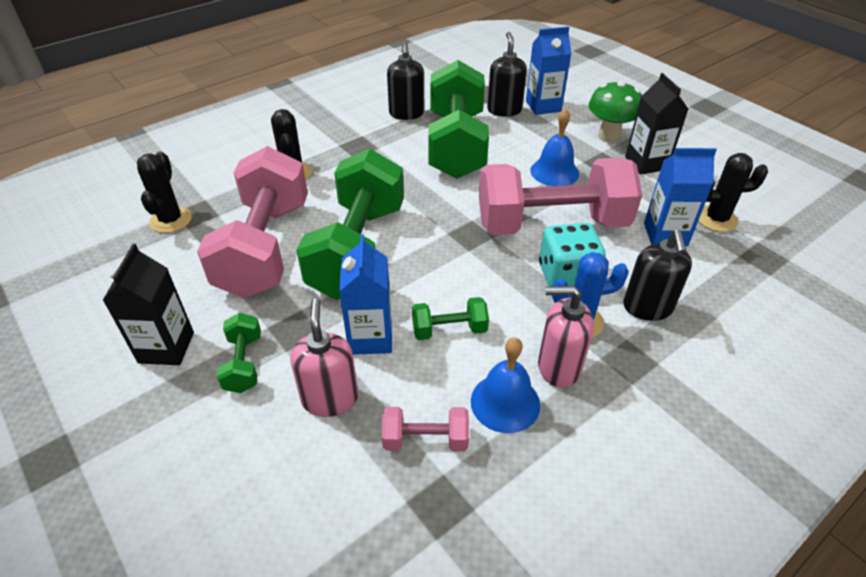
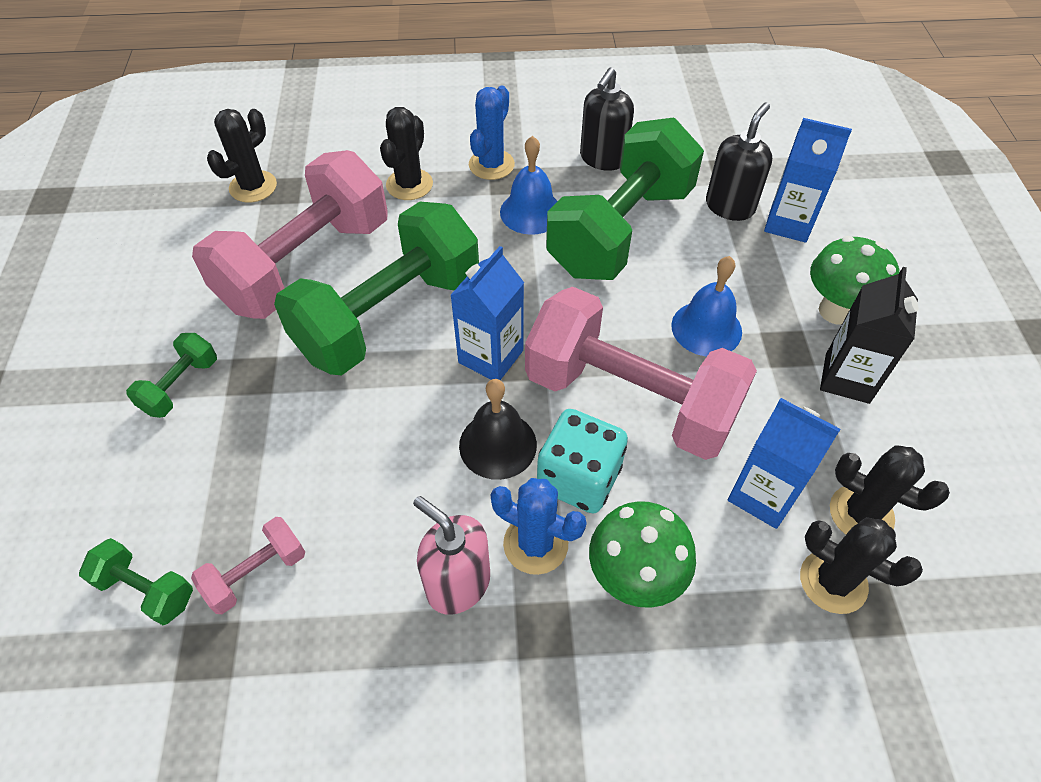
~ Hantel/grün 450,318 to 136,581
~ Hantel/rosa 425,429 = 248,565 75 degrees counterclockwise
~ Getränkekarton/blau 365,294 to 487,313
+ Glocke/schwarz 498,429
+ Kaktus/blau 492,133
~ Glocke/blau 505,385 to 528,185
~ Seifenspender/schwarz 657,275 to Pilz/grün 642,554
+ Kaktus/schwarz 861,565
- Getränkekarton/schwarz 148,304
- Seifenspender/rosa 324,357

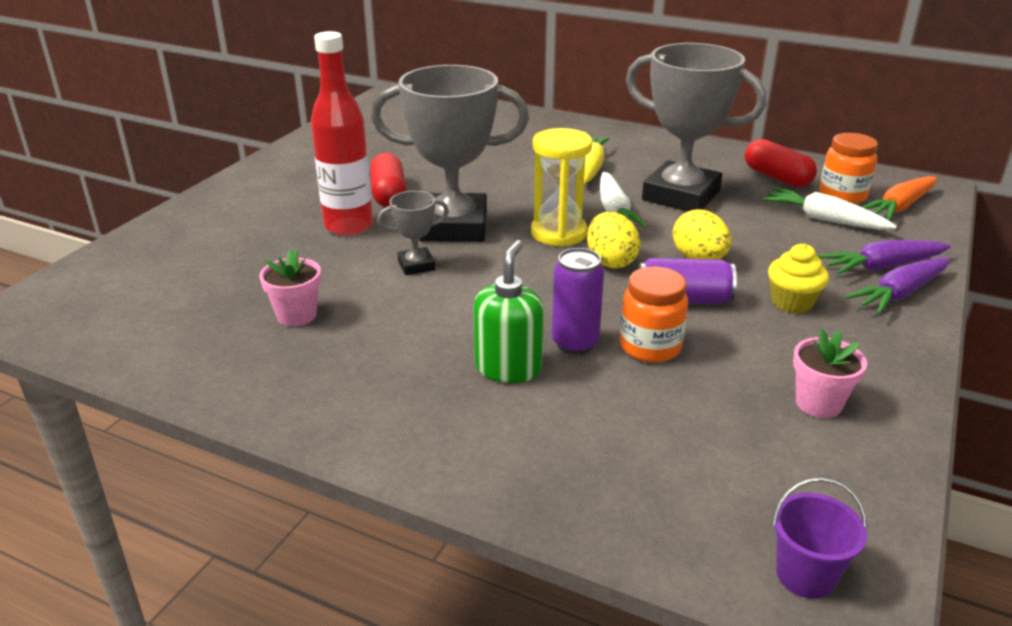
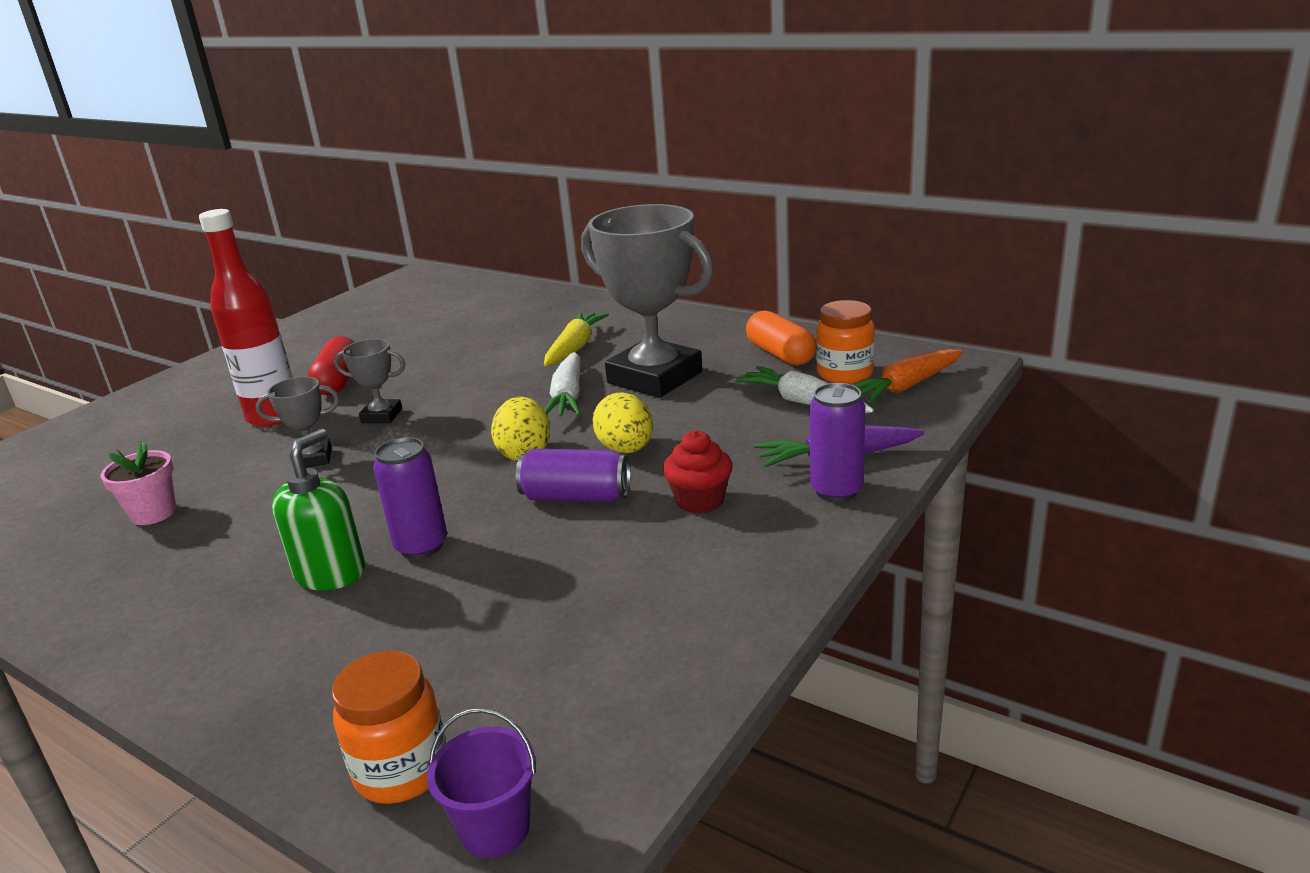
~ Einmachglas/orange 654,314 to 389,727
~ Pokal/grau 450,153 = 369,381 x0.45
~ Muffin/gelb 798,279 to Muffin/rot 697,472
~ Kapsel/rot 781,163 to Kapsel/orange 781,338
~ Karotte/lila 898,285 to Dose/lila 837,442
- Sanduhr/gelb 561,187
- Blumentopf/rosa 830,373

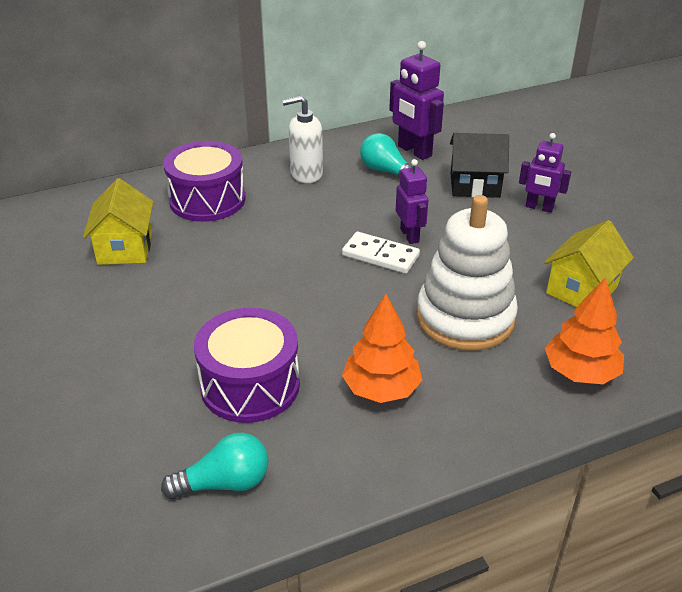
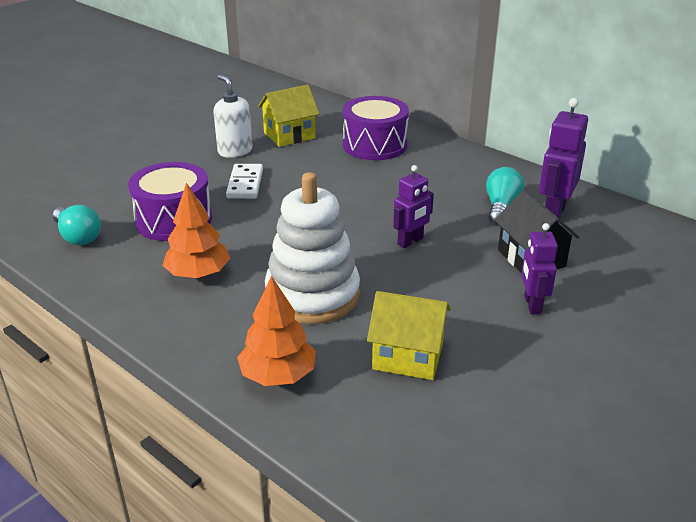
~ Seifenspender/weiß 302,139 to 232,116
~ Dominostein/weiß 381,253 to 244,181

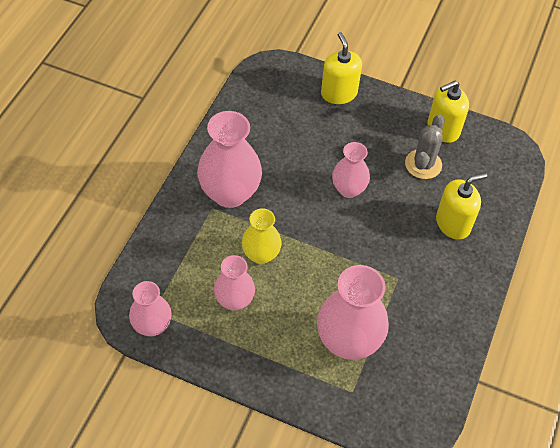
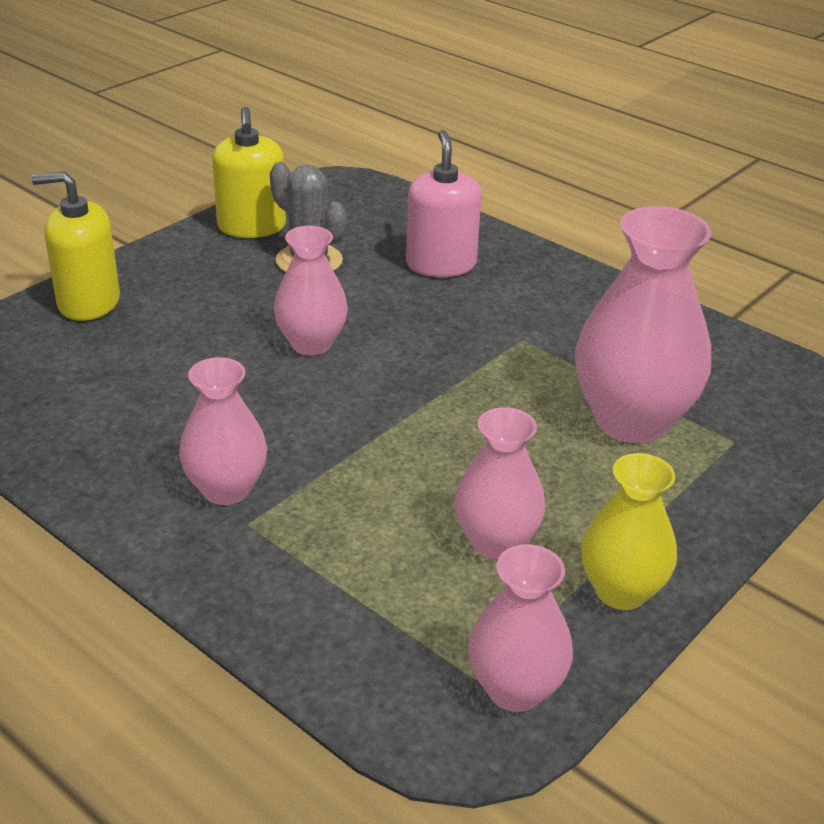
~ Vase/rosa 229,159 = 223,431 x0.60
~ Seifenspender/gelb 461,206 to Seifenspender/rosa 443,203
~ Vase/gelb 261,236 to 629,531

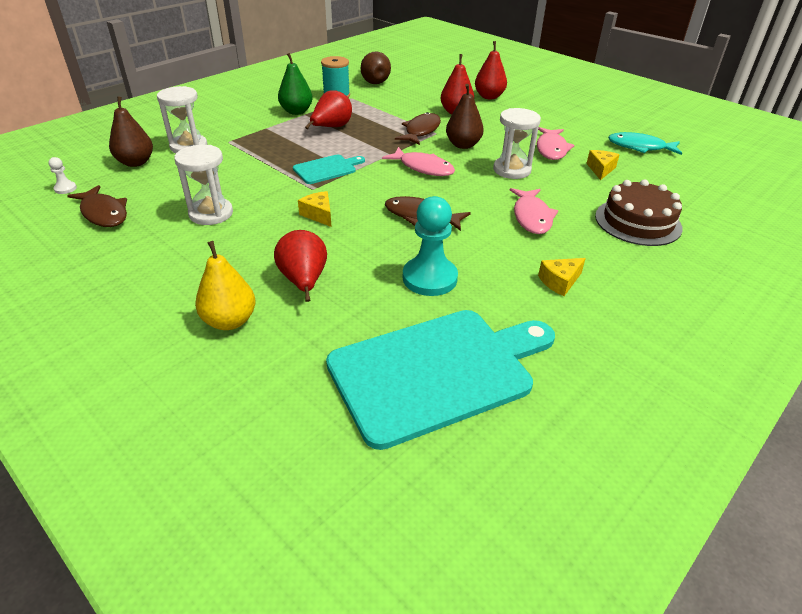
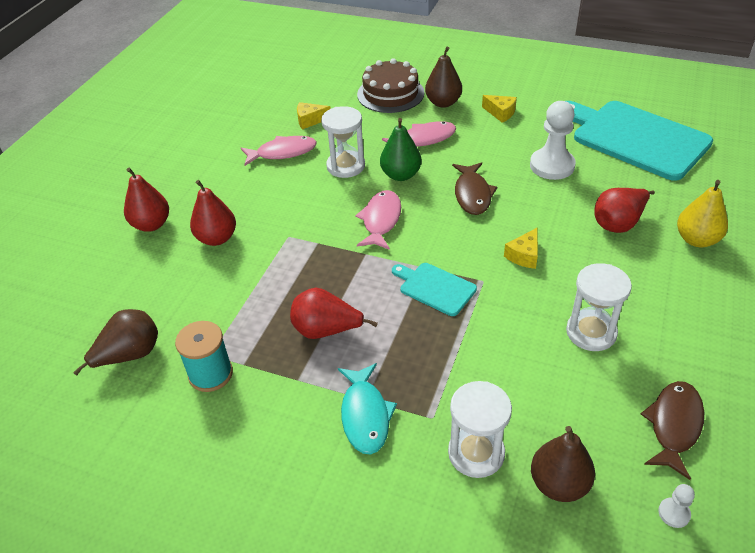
~ Fisch/türkis 645,143 to 367,408
~ Birne/grün 295,84 to 401,149
~ Birne/braun 465,116 to 443,77
~ Bauer/türkis 430,246 to Bauer/weiß 553,140
- Fisch/braun 418,128

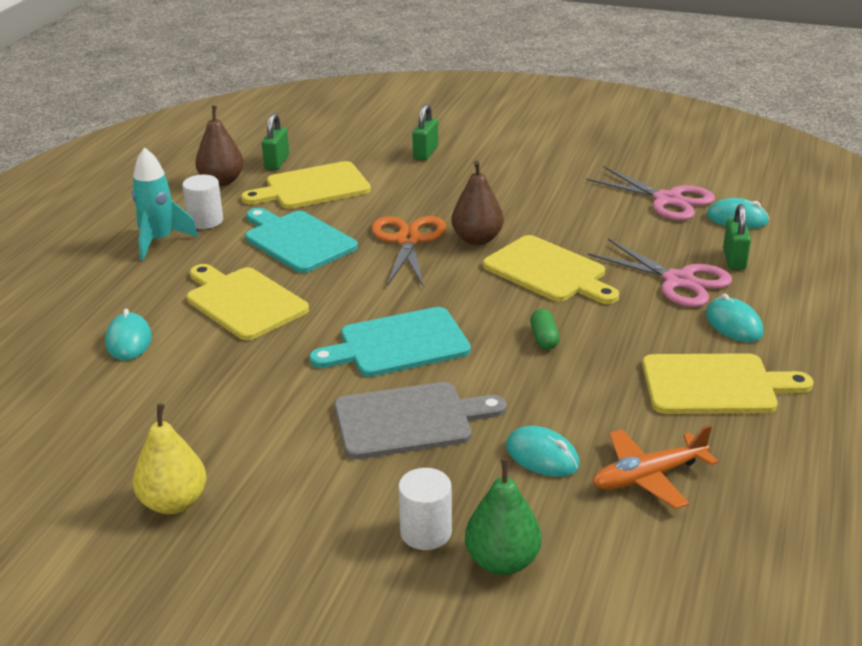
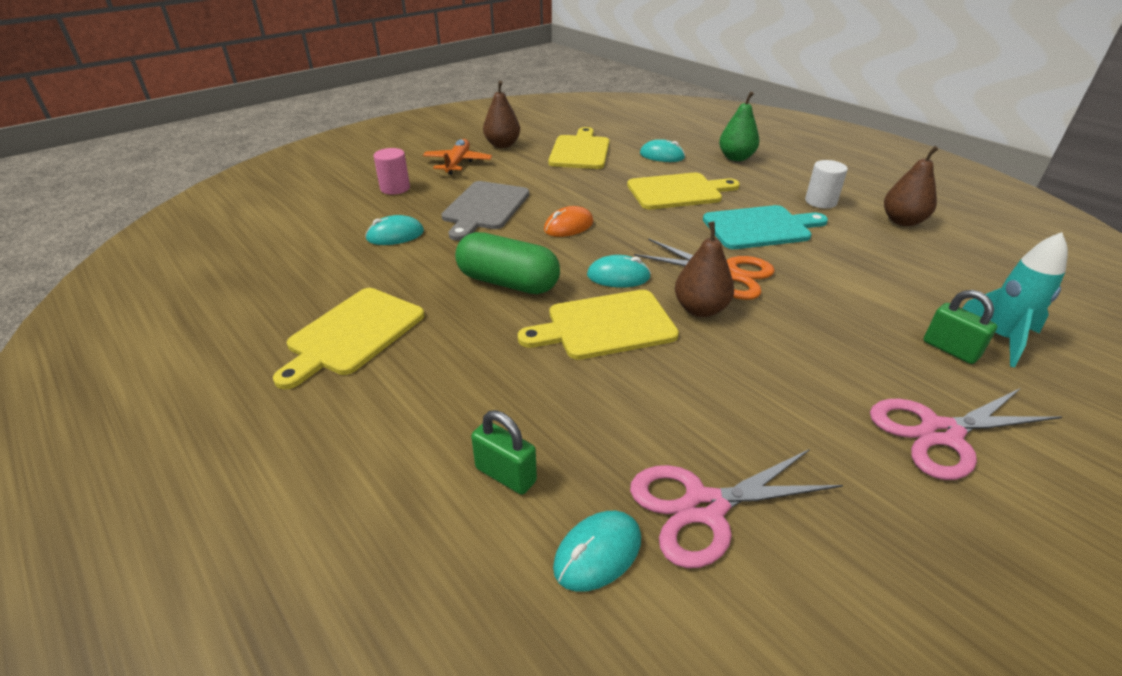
~ Vollzylinder/weiß 425,509 to Vollzylinder/rosa 392,171
~ Flugzeug/orange 655,467 to 457,157
~ Kapsel/grün 545,329 = 507,263 x2.22
~ Birne/gelb 169,459 to Birne/braun 501,114
~ Schneidebrett/türkis 390,342 to Computermaus/orange 569,221
~ Schneidebrett/gelb 306,185 to 578,148
~ Computermaus/türkis 734,317 to 619,271
~ Birne/grün 503,516 to 739,126
~ Schere/rosa 660,273 to 966,434
~ Rakete/türkis 165,203 to 1015,299
- Vorhängeschloss/grün 275,141

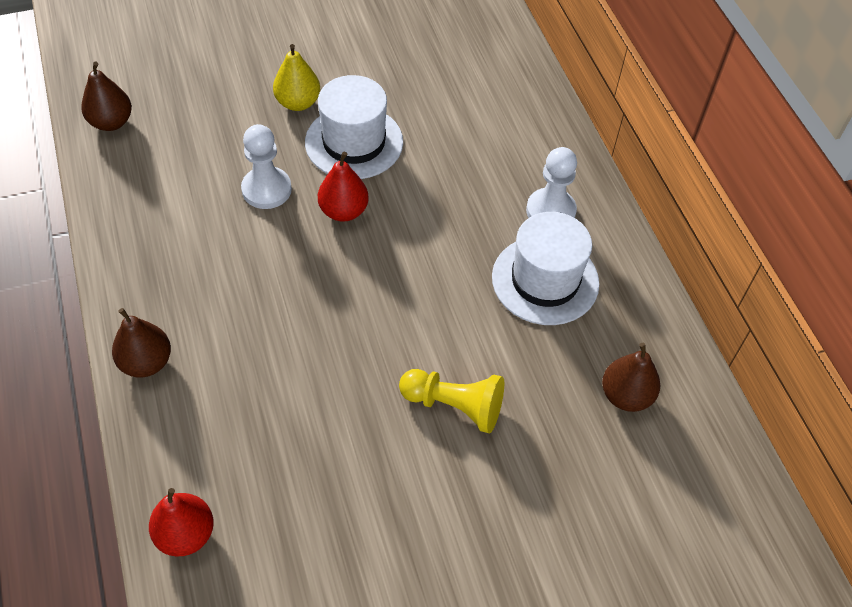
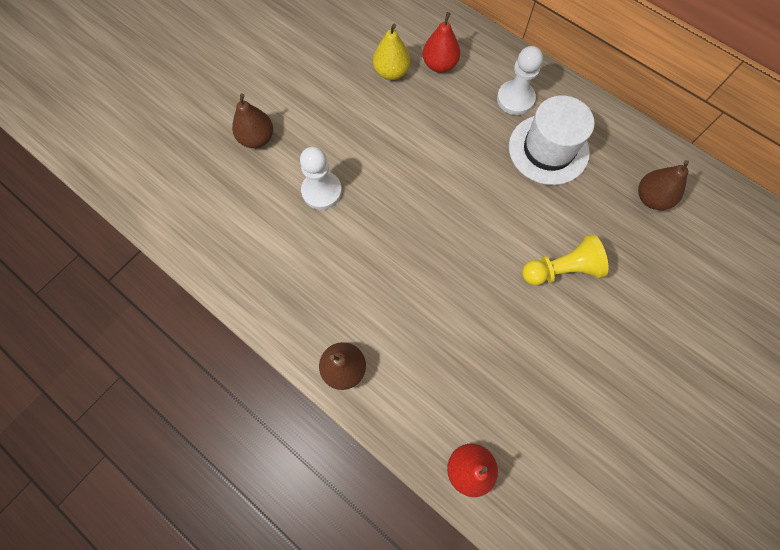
~ Birne/braun 106,96 to 252,121
~ Birne/gelb 296,77 to 391,52
~ Birne/rot 343,187 to 441,42
- Hut/weiß 354,127

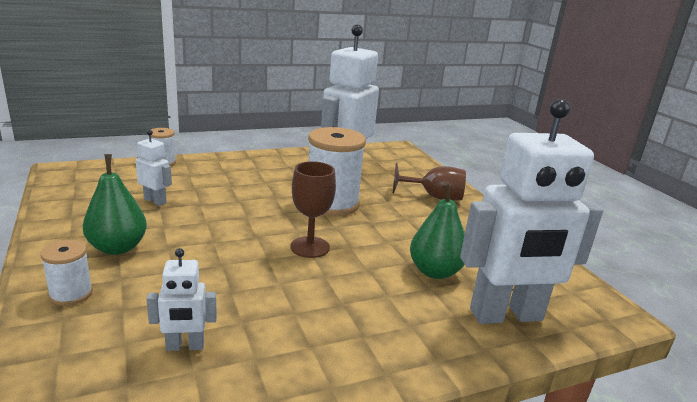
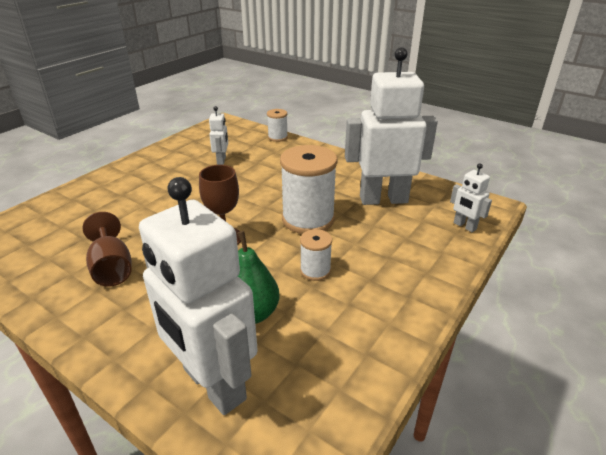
~ Kelch/braun 429,181 to 107,249
~ Garnrolle/weiß 66,273 to 316,255
~ Roboter/weiß 181,299 to 471,197
- Birne/grün 115,204

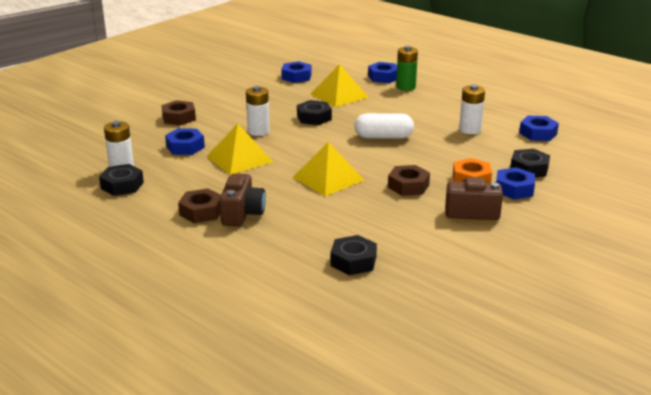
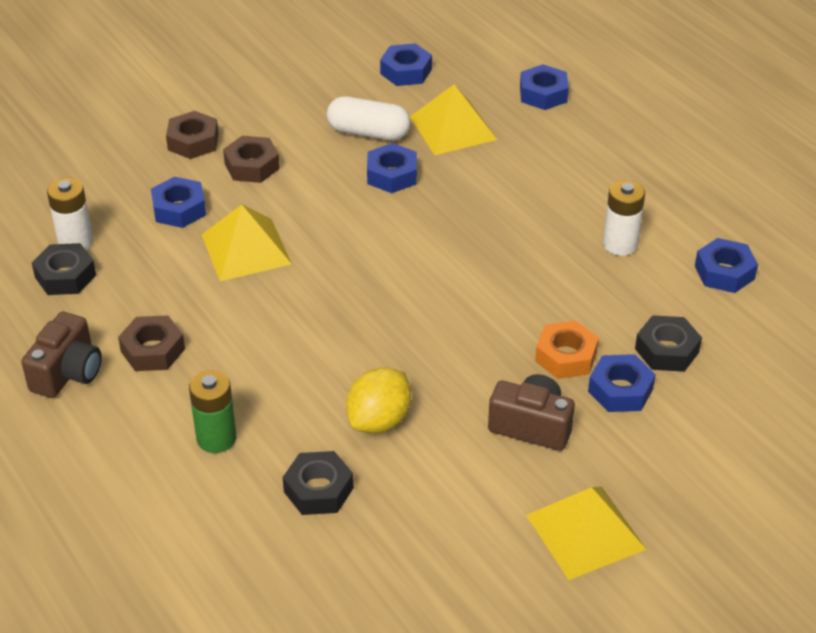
~ Kamera/braun 242,199 to 61,355
~ Batterie/grün 407,68 to 212,411
~ Sechskantmutter/braun 409,180 to 251,159
~ Kapsel/weiß 384,126 to 369,118
+ Zitrone/gelb 378,400
~ Sechskantmutter/schwarz 314,112 to Sechskantmutter/blau 392,168
~ Pyramide/gelb 328,169 to 586,533
- Batterie/weiß 258,111

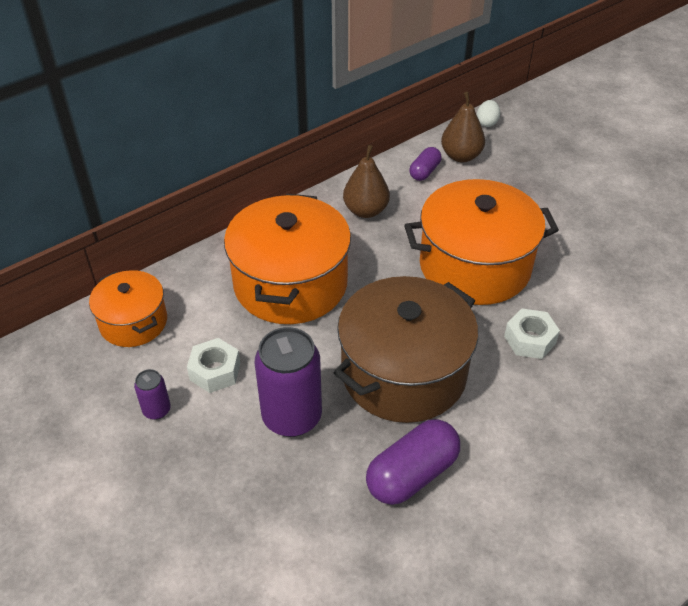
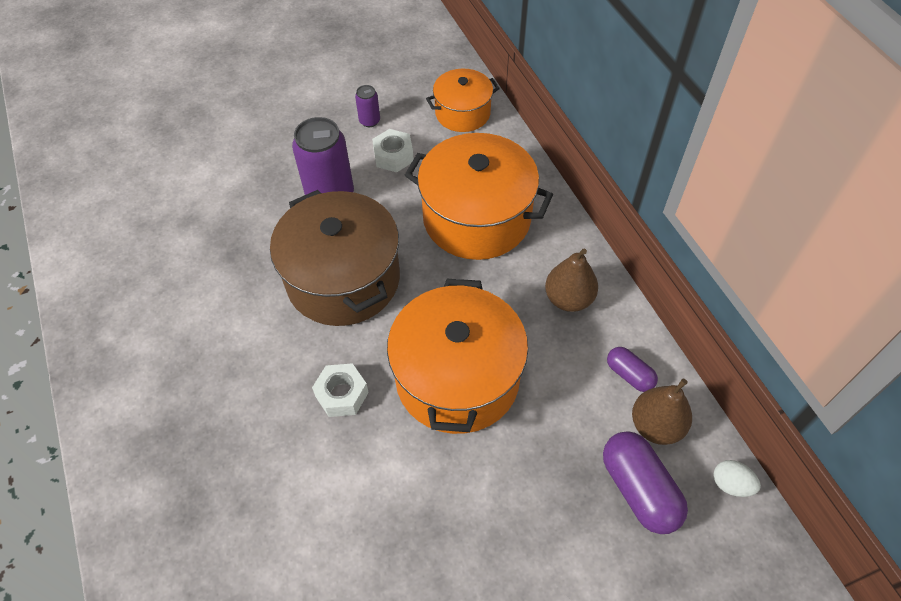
~ Kapsel/lila 413,462 to 645,482

